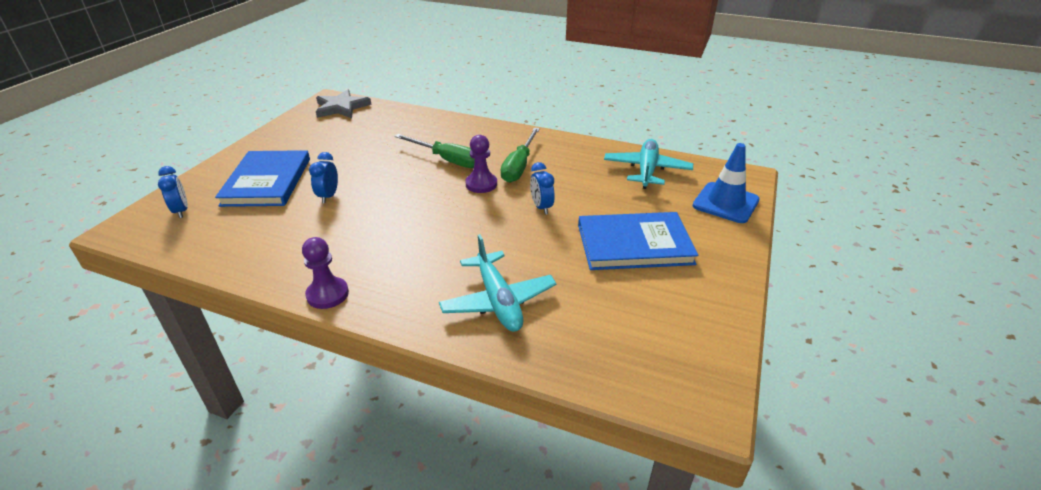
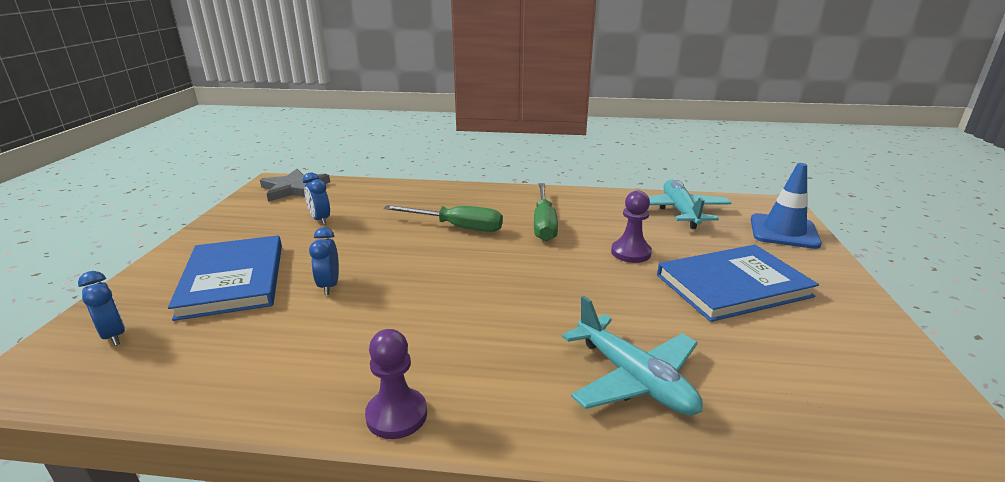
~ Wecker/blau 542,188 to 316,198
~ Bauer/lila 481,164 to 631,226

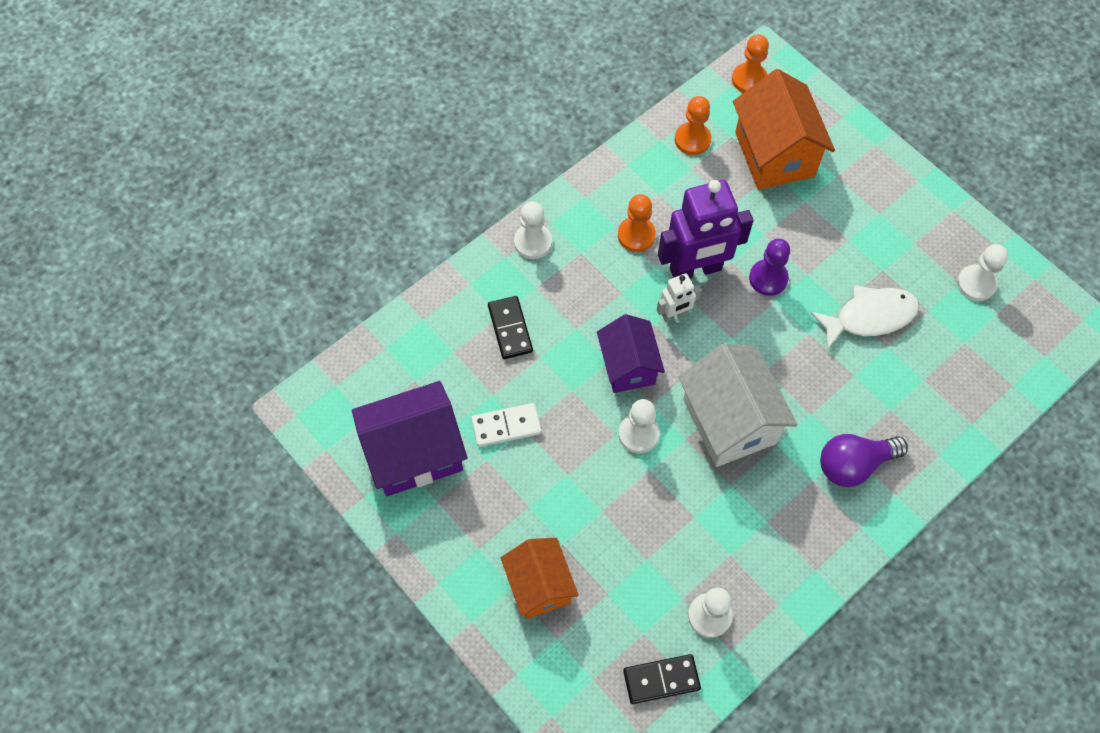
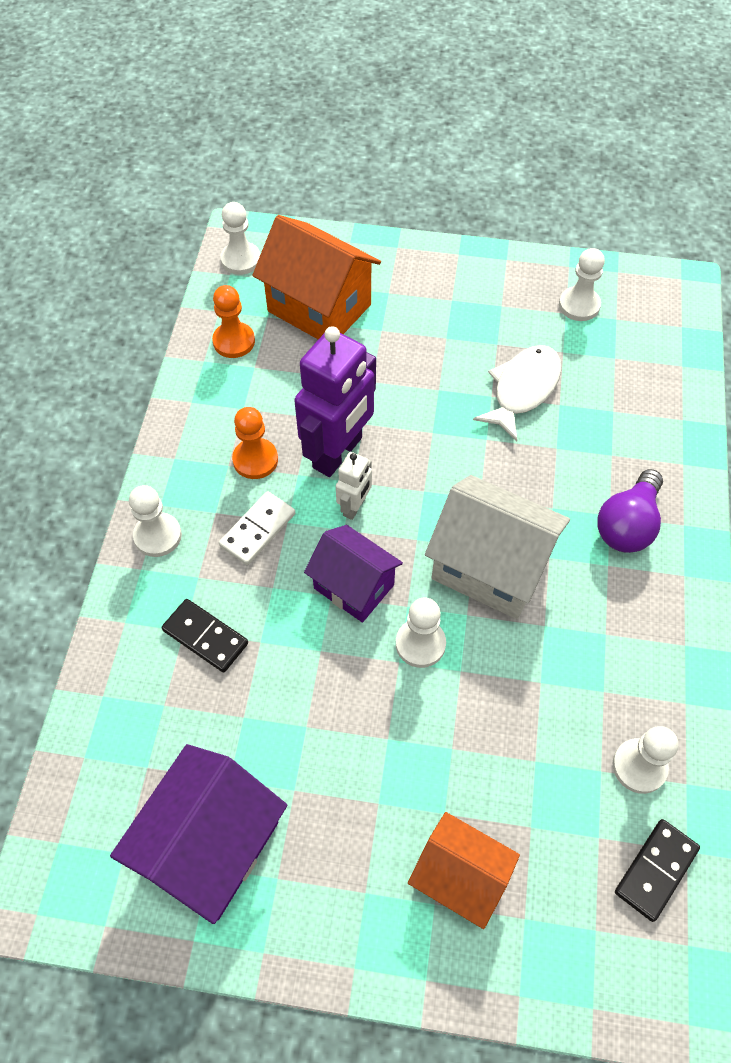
~ Dominostein/weiß 506,425 to 257,528
~ Bauer/orange 750,63 to Bauer/weiß 240,238
- Bauer/lila 769,267

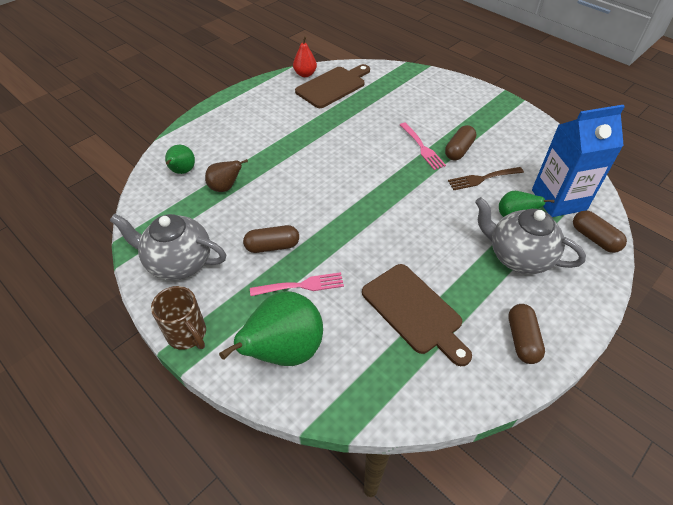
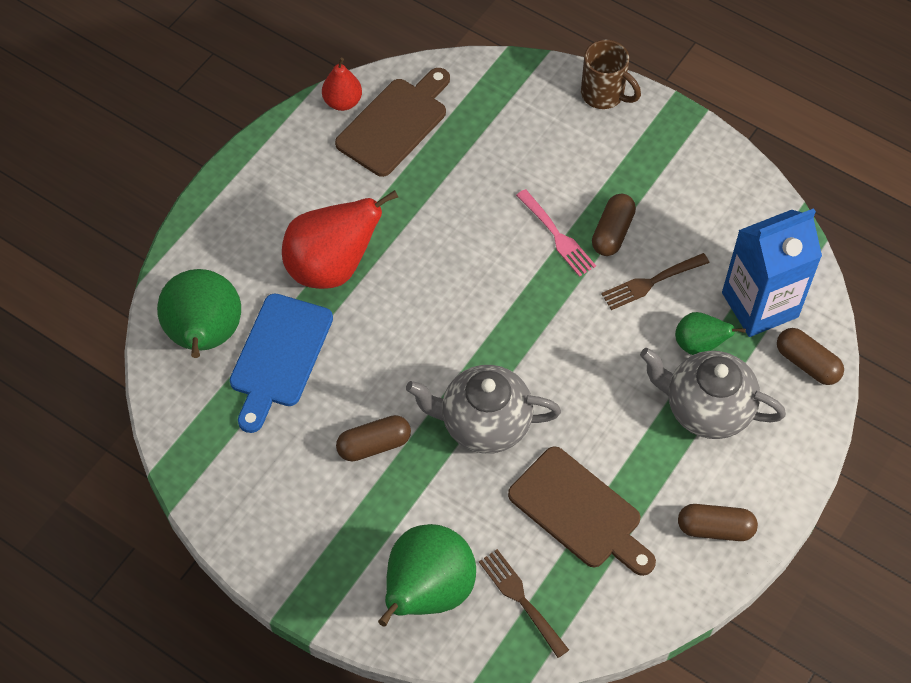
~ Birne/grün 180,159 = 199,313 x1.89
~ Birne/braun 226,175 to Schneidebrett/blau 281,363
+ Birne/rot 340,239
~ Teekanne/grau 167,247 to 483,409
+ Gabel/braun 524,603
~ Tasse/braun 178,318 to 611,74
~ Kapsel/braun 526,334 = 718,522 75 degrees counterclockwise
- Gabel/rosa 297,284

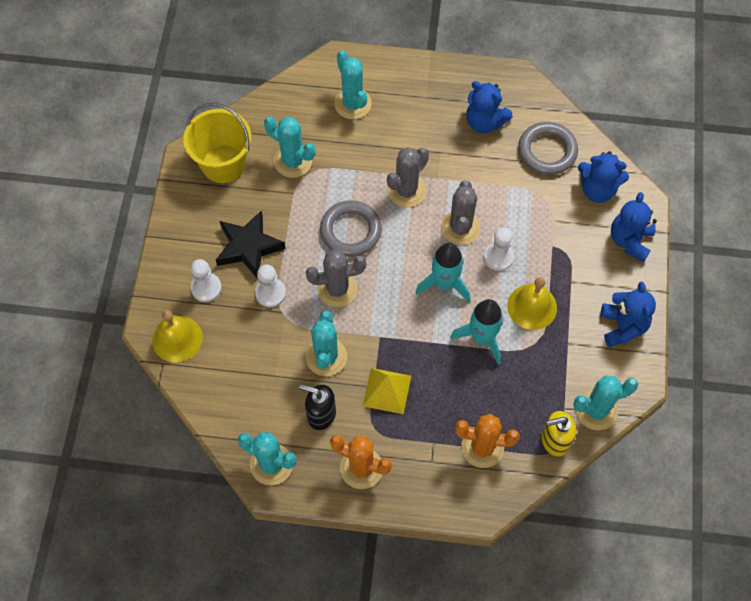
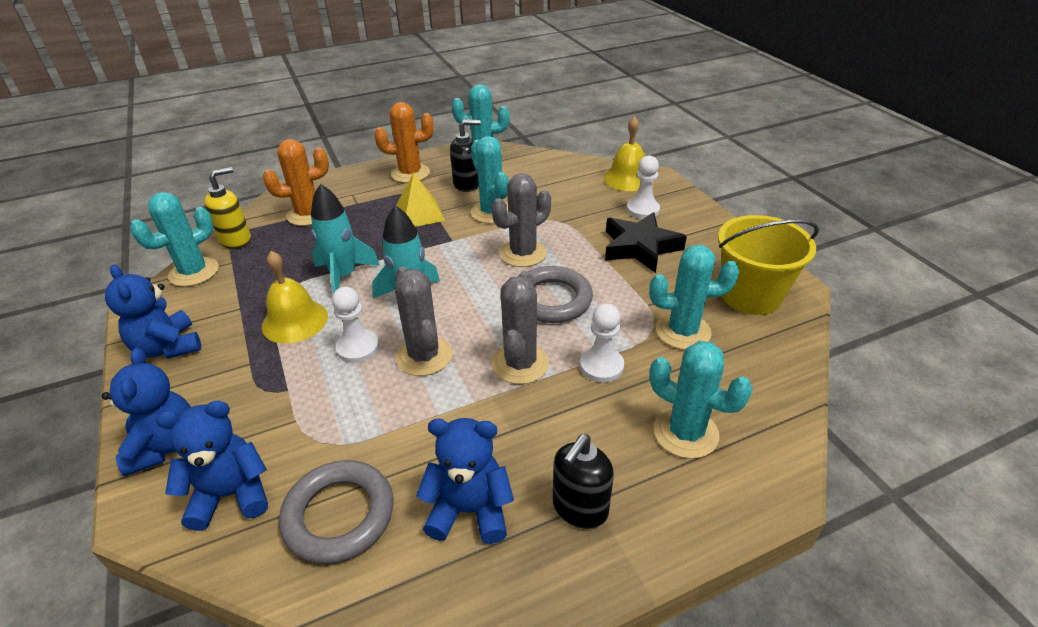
+ Seifenspender/schwarz 583,481
~ Bauer/weiß 270,286 to 602,342

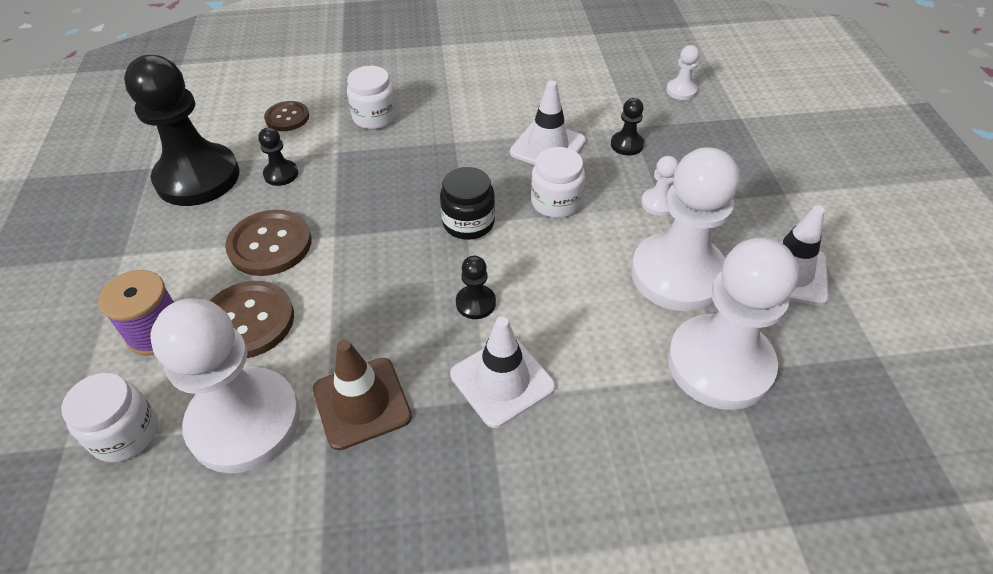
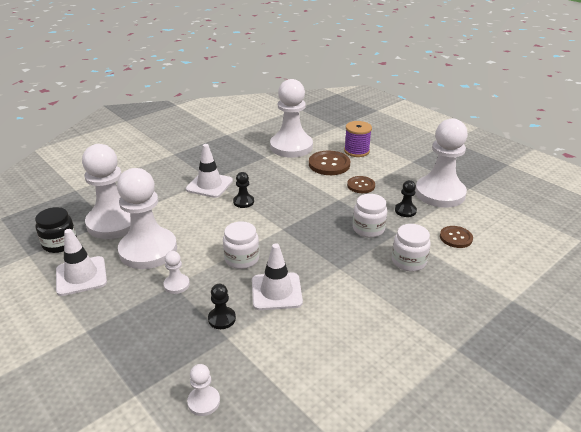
~ Einmachglas/schwarz 467,203 to 56,230
~ Knopf/braun 268,243 = 361,184 x0.63
~ Einmachglas/weiß 109,417 to 370,216
~ Bauer/schwarz 182,130 to Bauer/weiß 441,163
- Leitkegel/braun 362,395

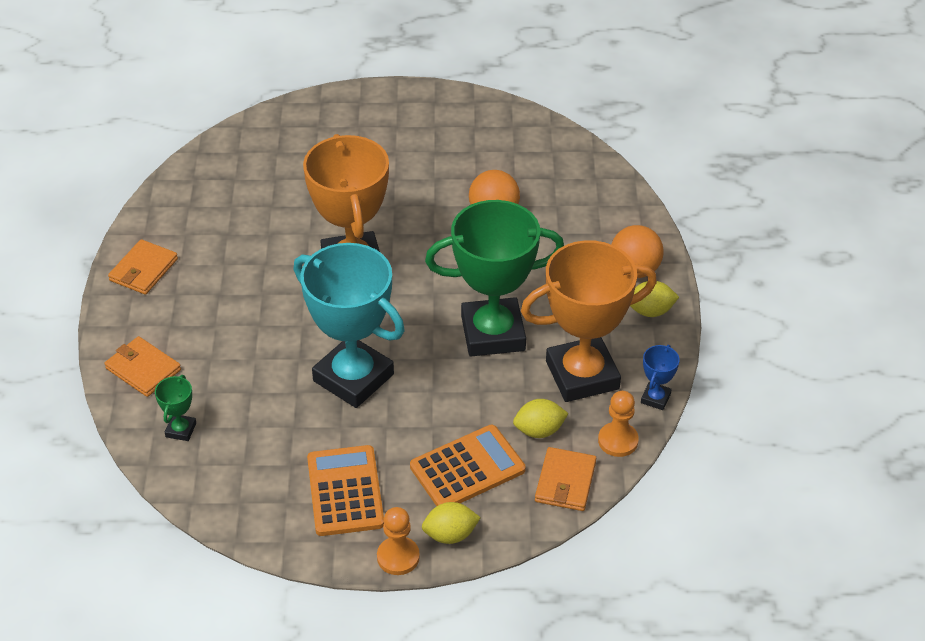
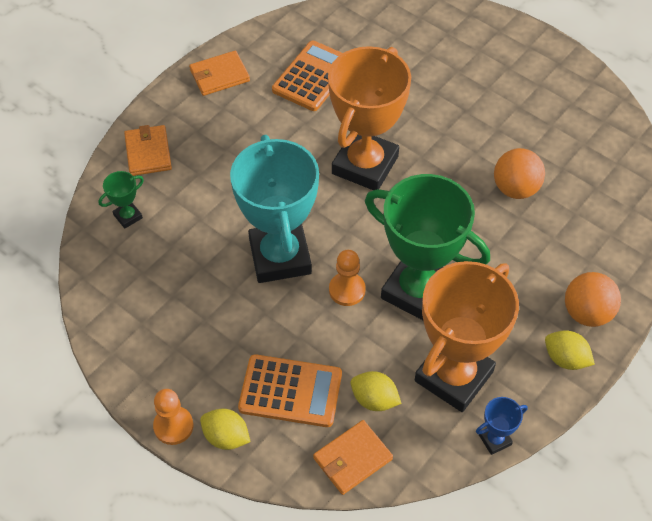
~ Taschenrechner/orange 345,490 to 307,76
~ Bauer/orange 618,424 to 347,278
~ Pokal/orange 589,321 = 467,336 75 degrees counterclockwise

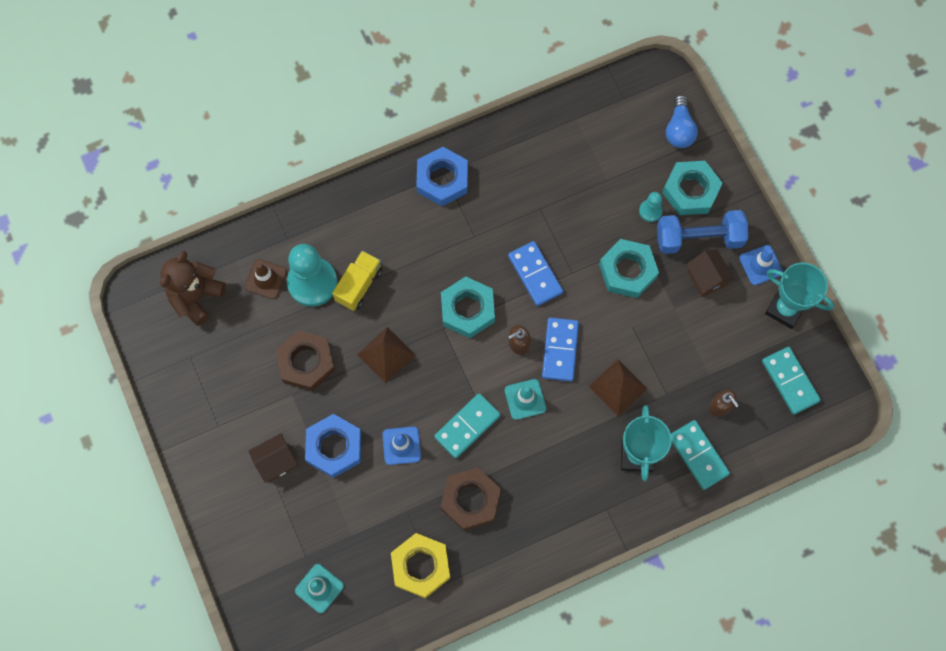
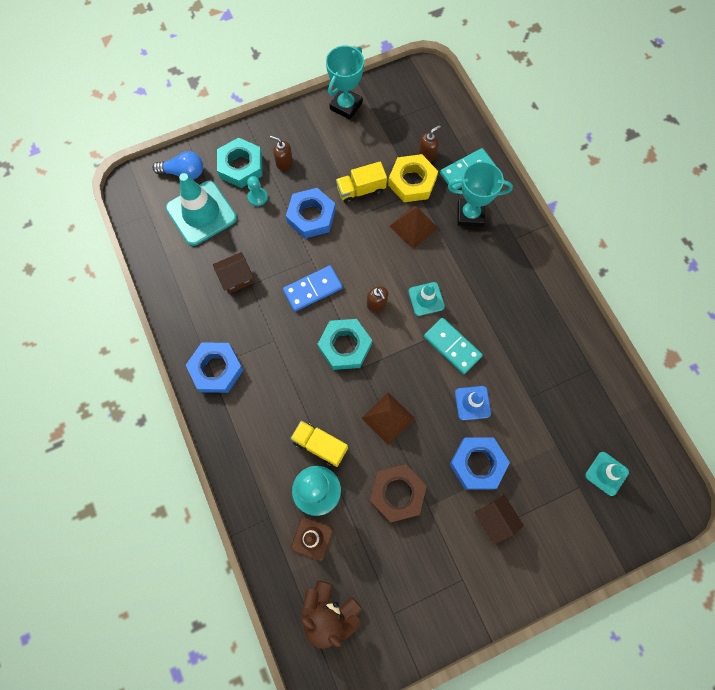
+ Leitkegel/türkis 201,209
~ Haus/braun 710,273 to 233,273
~ Hantel/blau 702,232 to Seifenspender/braun 281,153
~ Sechskantmutter/türkis 629,268 to Sechskantmutter/blau 311,213
+ Lastwagen/gelb 361,183
~ Sechskantmutter/gelb 420,565 to 413,178
- Sechskantmutter/braun 471,499
- Dominostein/blau 560,349
- Leitkegel/blau 761,265
- Dominostein/türkis 791,381

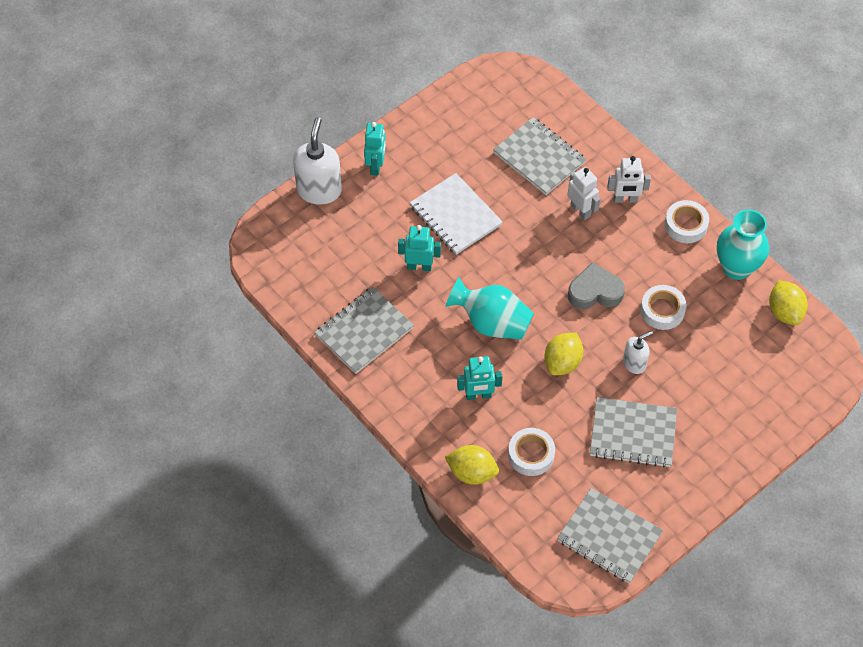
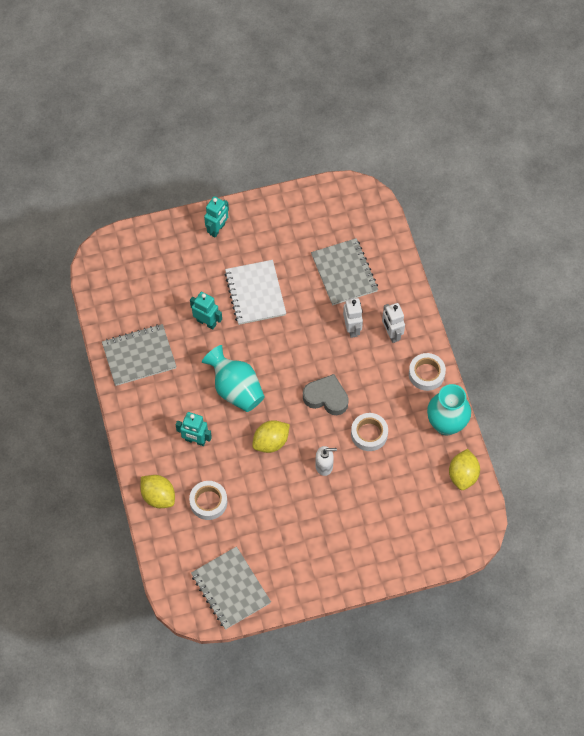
~ Roboter/weiß 629,179 = 393,323 45 degrees clockwise
- Seifenspender/weiß 317,161
- Notizbuch/grau 633,432

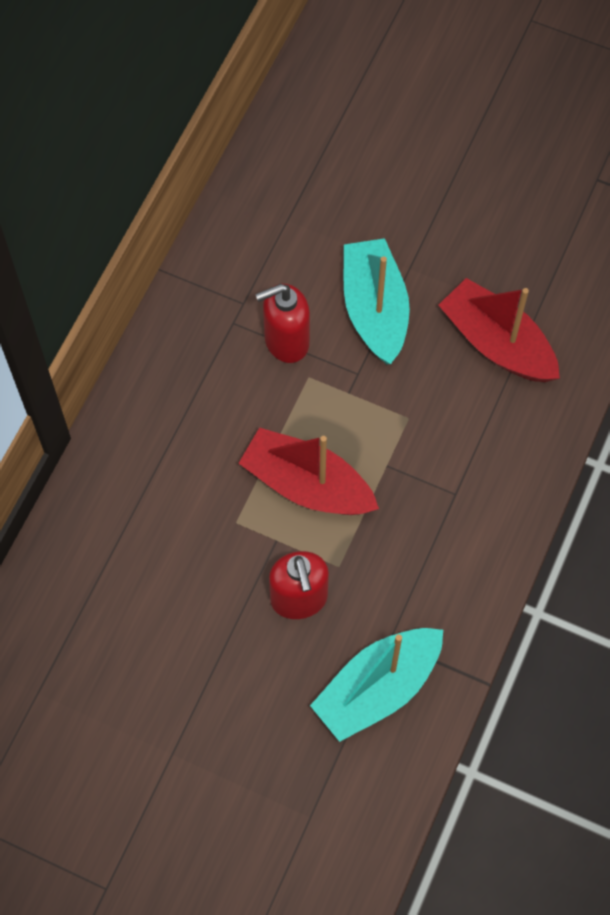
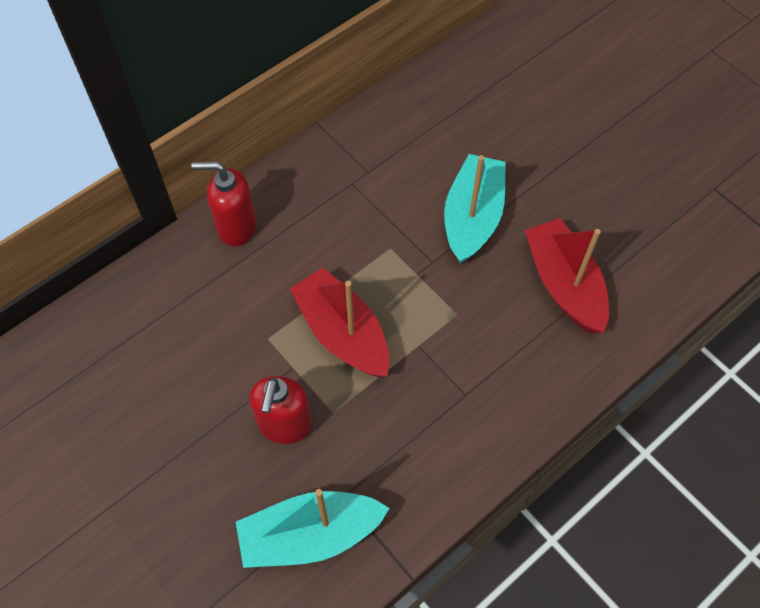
~ Seifenspender/rot 282,323 to 223,203

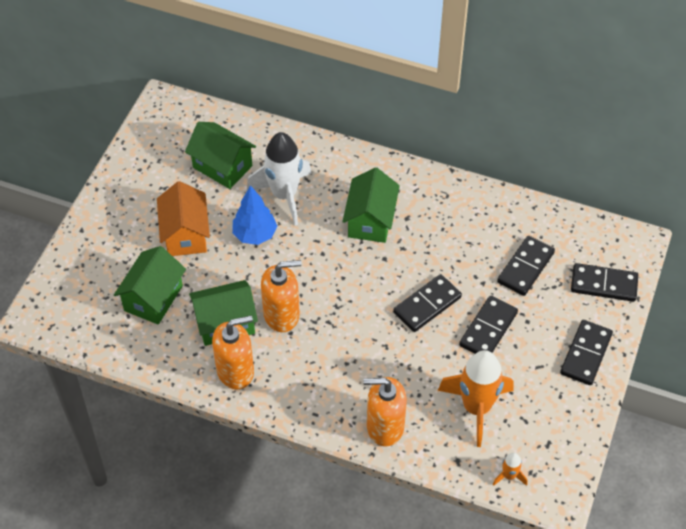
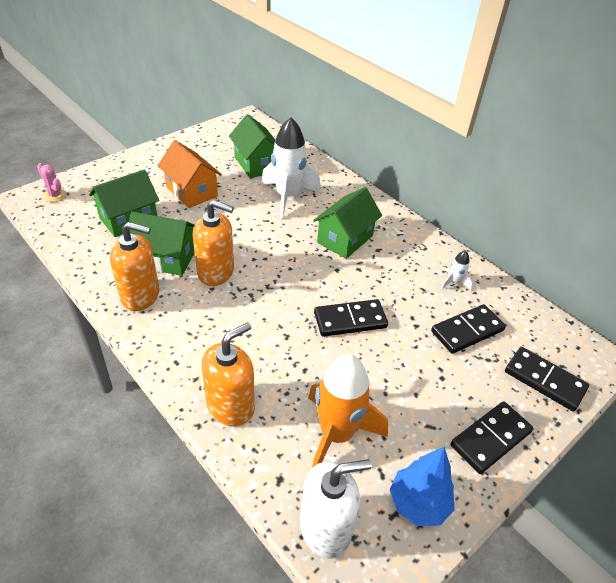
+ Kaktus/rosa 52,182
~ Haus/orange 183,218 = 190,174 60 degrees counterclockwise
~ Seifenspender/orange 385,412 = 228,374 105 degrees clockwise
~ Rakete/orange 510,469 to Seifenspender/weiß 336,509
~ Baum/blau 254,215 to 422,486
+ Rakete/weiß 457,270
- Dominostein/schwarz 488,325

